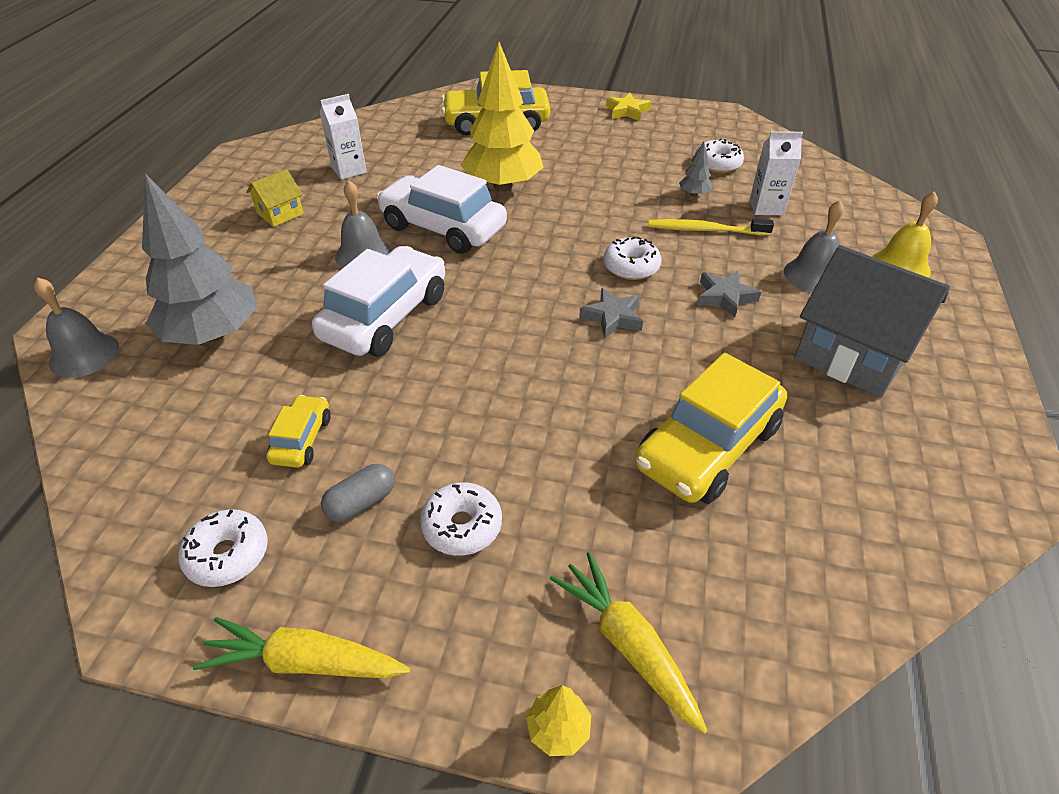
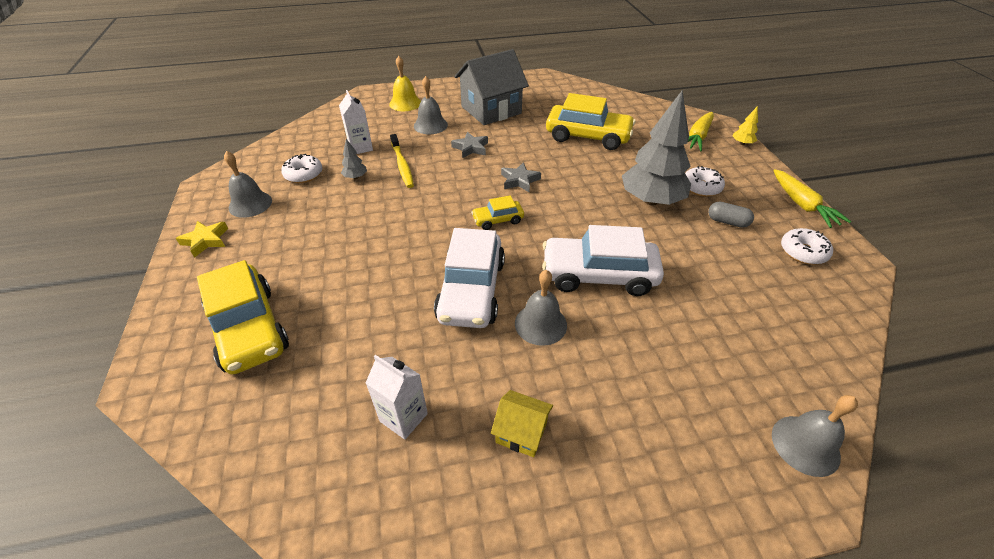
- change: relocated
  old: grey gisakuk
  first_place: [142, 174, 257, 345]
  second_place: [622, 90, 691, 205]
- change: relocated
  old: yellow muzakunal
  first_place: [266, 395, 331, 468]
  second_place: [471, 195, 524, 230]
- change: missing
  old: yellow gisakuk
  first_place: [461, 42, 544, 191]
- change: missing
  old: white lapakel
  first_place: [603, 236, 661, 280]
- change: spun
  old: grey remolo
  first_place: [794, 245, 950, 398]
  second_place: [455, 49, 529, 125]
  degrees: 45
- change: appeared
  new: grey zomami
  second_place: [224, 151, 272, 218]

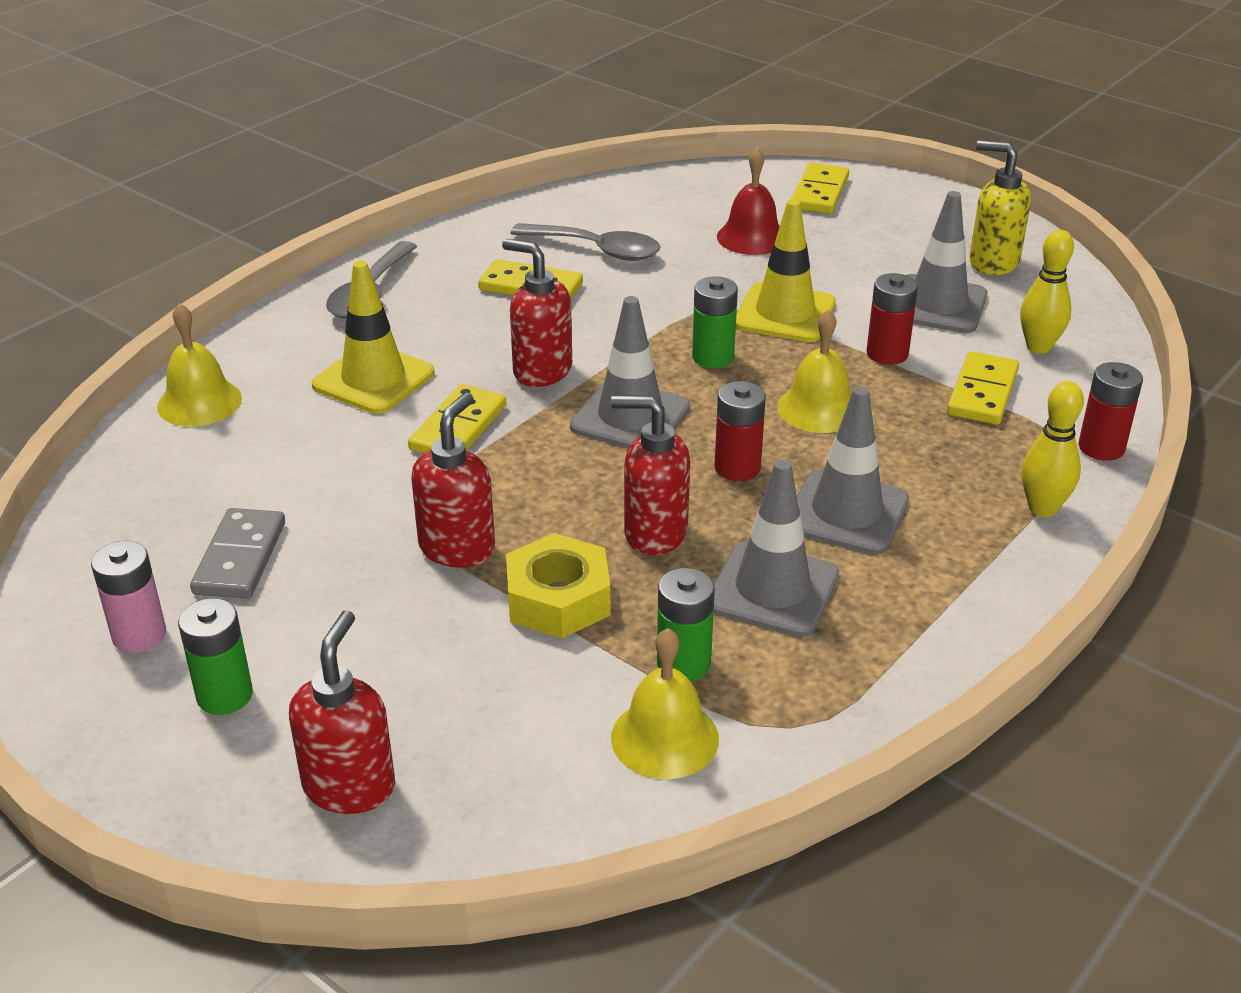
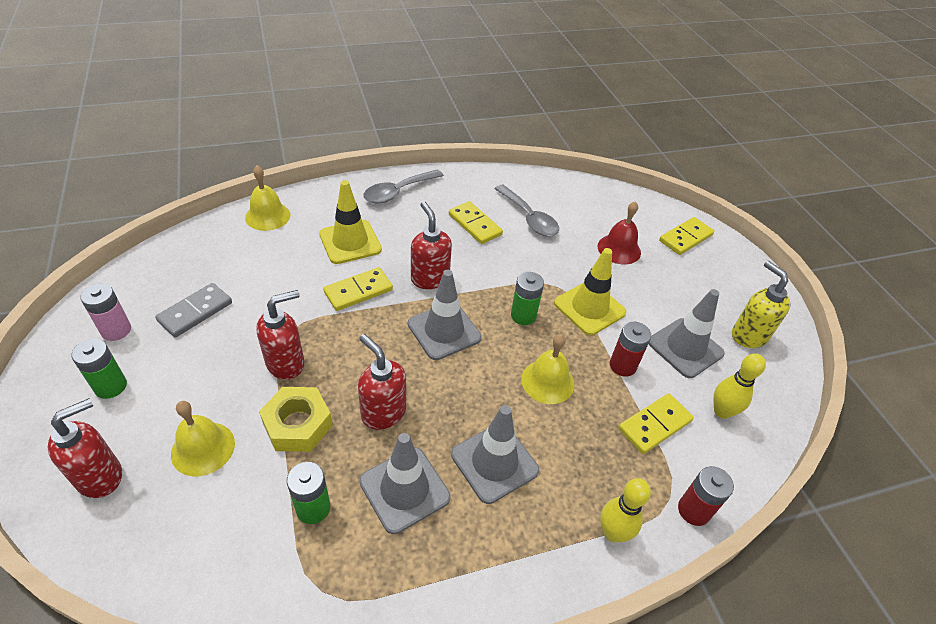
- change: relocated
  old: yellow zomami
  first_place: [611, 628, 719, 779]
  second_place: [171, 401, 235, 476]
- change: missing
  old: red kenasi
  first_place: [714, 381, 766, 481]

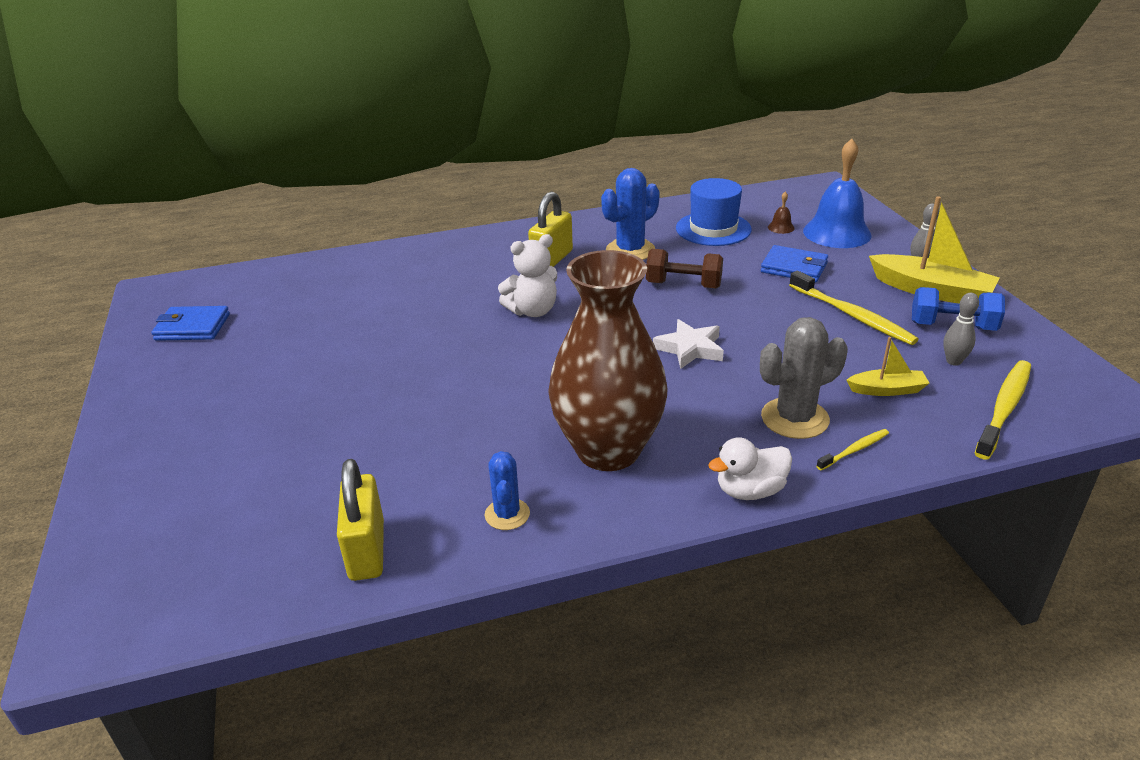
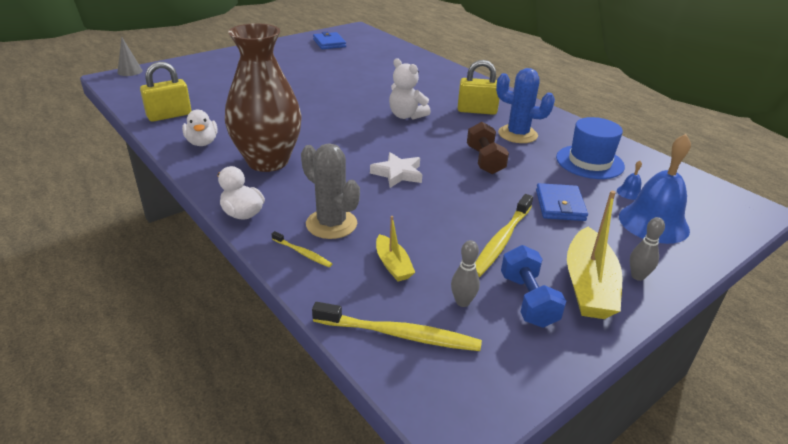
- change: exchanged
  old: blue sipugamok
  new: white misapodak
  first_place: [485, 451, 530, 530]
  second_place: [182, 110, 217, 146]
- change: colour
  old: brown zomami
  new: blue zomami
  first_place: [768, 192, 795, 234]
  second_place: [617, 161, 642, 200]
- change: appeared
  new: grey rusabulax
  second_place: [117, 37, 143, 76]

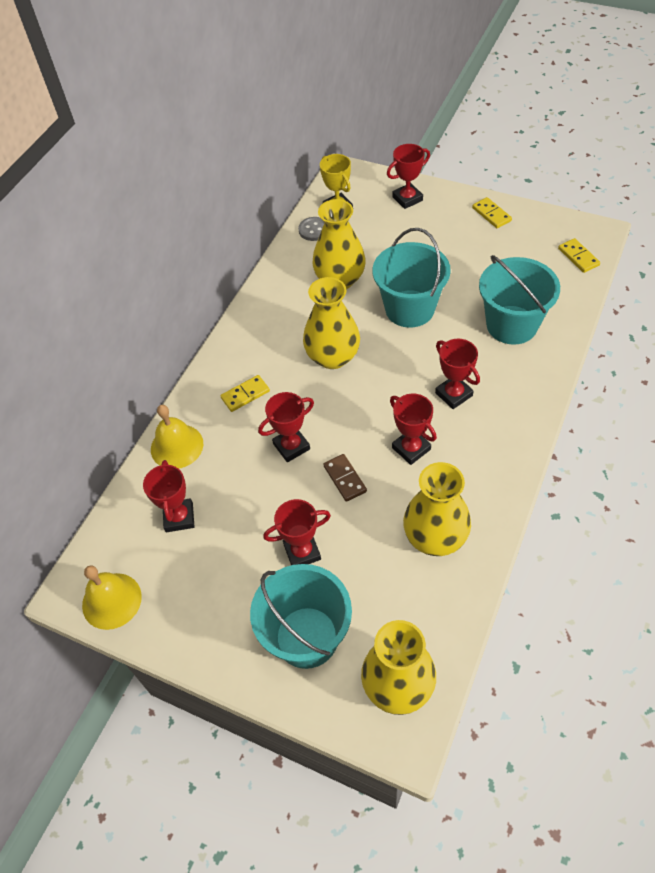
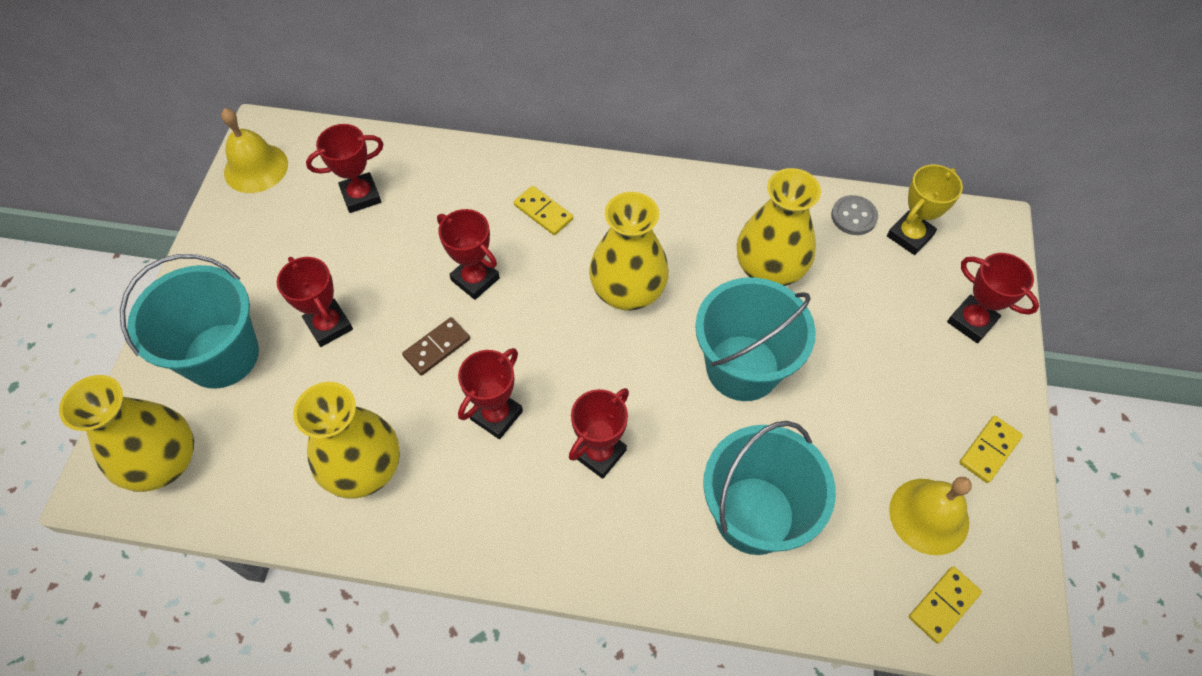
- change: relocated
  old: yellow zomami
  first_place: [151, 405, 203, 469]
  second_place: [889, 477, 972, 555]

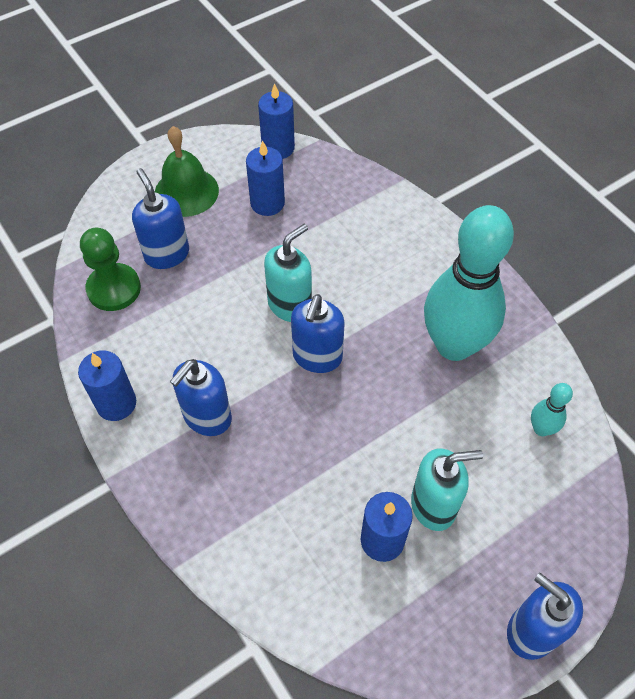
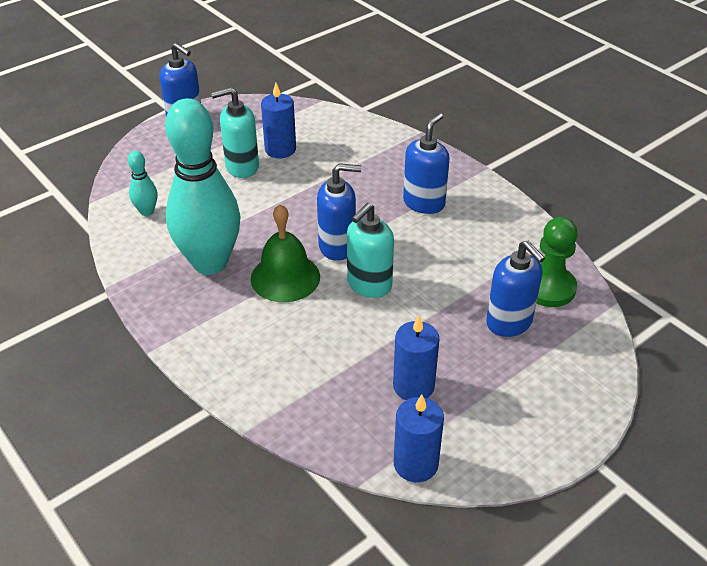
- change: missing
  old: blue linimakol
  first_place: [78, 350, 136, 421]
- change: relocated
  old: green zomami
  first_place: [155, 126, 219, 217]
  second_place: [251, 204, 320, 302]
- change: spun
  old: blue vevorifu
  first_place: [291, 294, 345, 373]
  second_place: [317, 163, 362, 261]
  degrees: 75

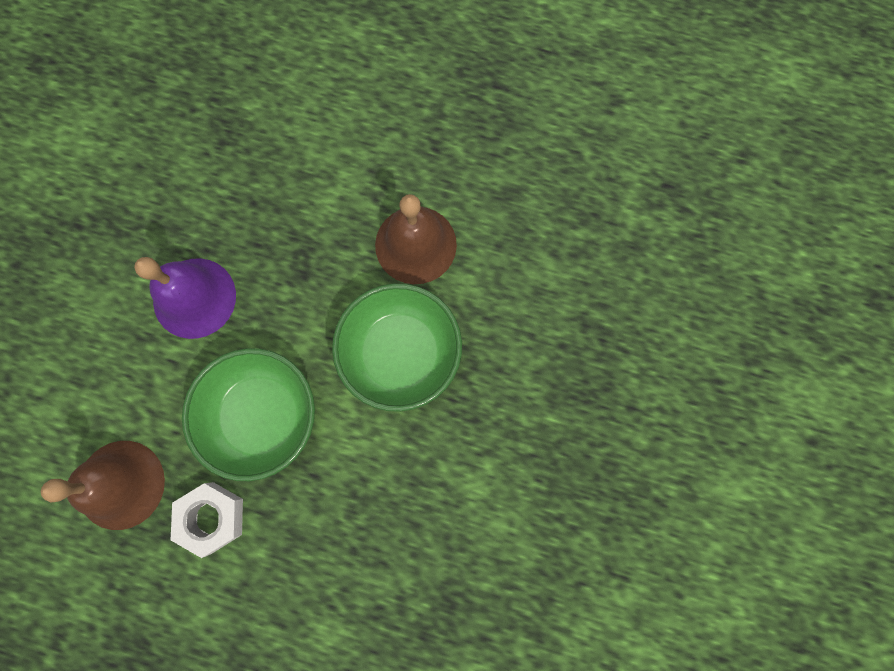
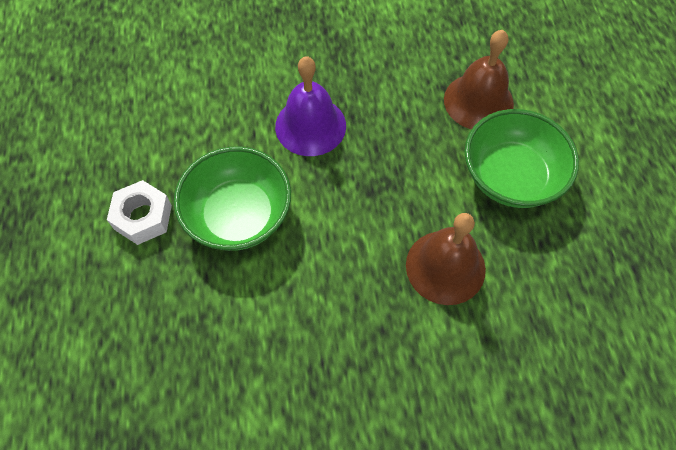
- change: relocated
  old: brown zomami
  first_place: [41, 441, 165, 530]
  second_place: [444, 30, 514, 129]
- change: relocated
  old: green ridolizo
  first_place: [332, 283, 462, 412]
  second_place: [465, 109, 579, 208]

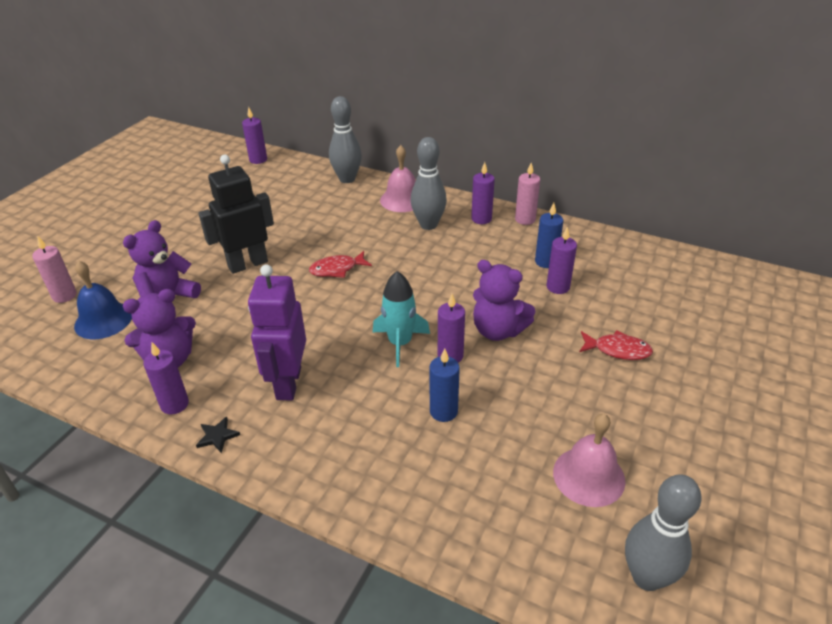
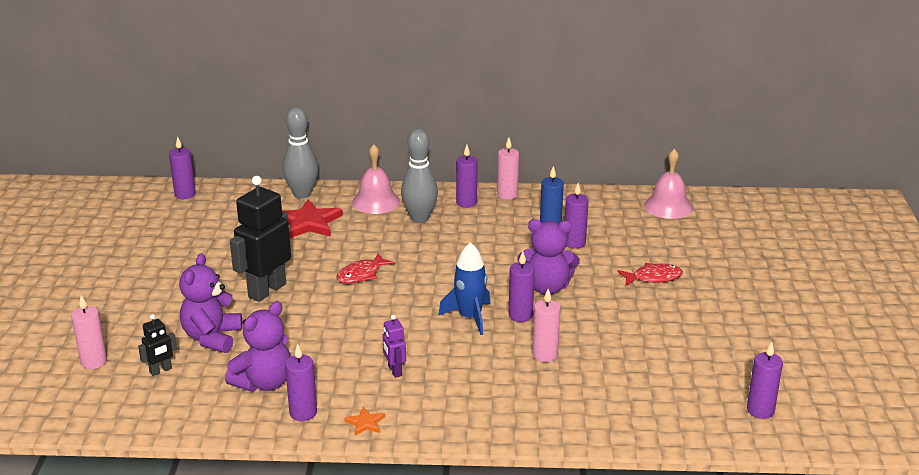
- change: exchanged
  old: blue zomami
  new: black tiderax
  first_place: [74, 260, 132, 339]
  second_place: [138, 314, 177, 376]
- change: colour
  old: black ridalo
  new: orange ridalo
  first_place: [196, 417, 240, 453]
  second_place: [344, 407, 385, 436]
- change: size
  old: purple tiderax
  first_place: [248, 264, 306, 400]
  second_place: [383, 315, 406, 378]
  factor: 0.47
- change: colour
  old: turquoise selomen
  new: blue selomen
  first_place: [373, 271, 430, 367]
  second_place: [438, 242, 490, 335]
- change: colour
  old: blue linimakol
  new: pink linimakol
  first_place: [429, 349, 460, 422]
  second_place: [532, 289, 560, 362]
- change: relocated
  old: pink zomami
  first_place: [553, 414, 626, 507]
  second_place: [644, 149, 693, 219]
- change: exchanged
  old: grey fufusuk
  new: purple linimakol
  first_place: [625, 475, 701, 591]
  second_place: [747, 342, 783, 419]
- change: appeared
  new: red ridalo
  second_place: [283, 199, 343, 238]

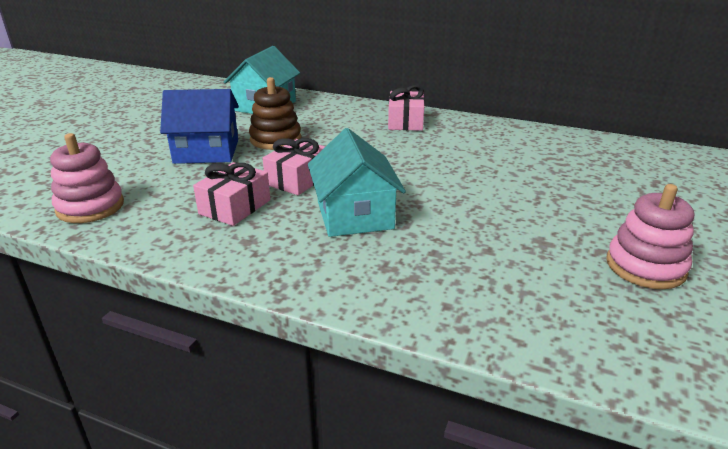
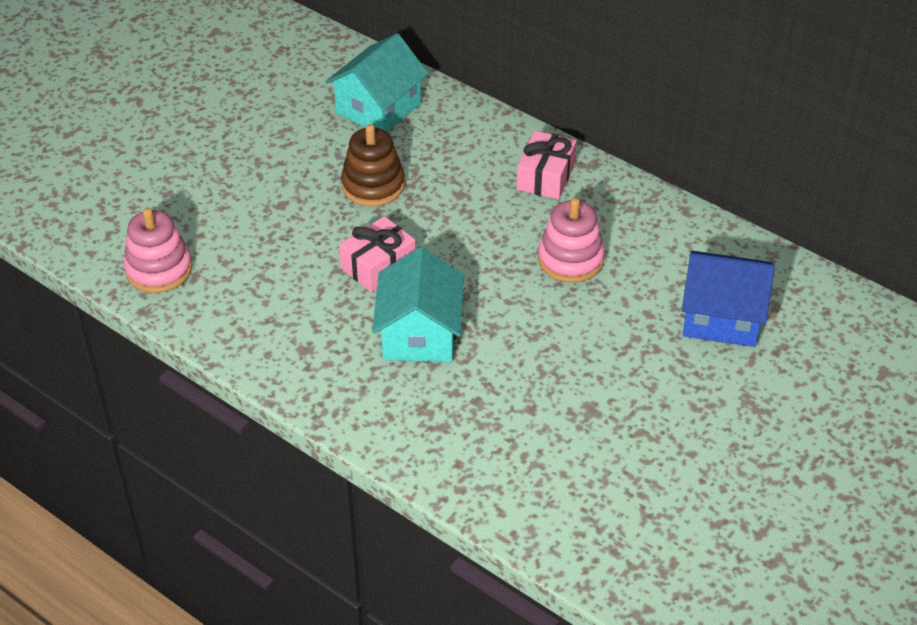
- change: relocated
  old: blue remolo
  first_place: [160, 89, 239, 164]
  second_place: [682, 251, 775, 347]
- change: missing
  old: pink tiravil
  first_place: [193, 162, 271, 226]
- change: relocated
  old: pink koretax
  first_place: [606, 184, 694, 289]
  second_place: [538, 198, 605, 283]

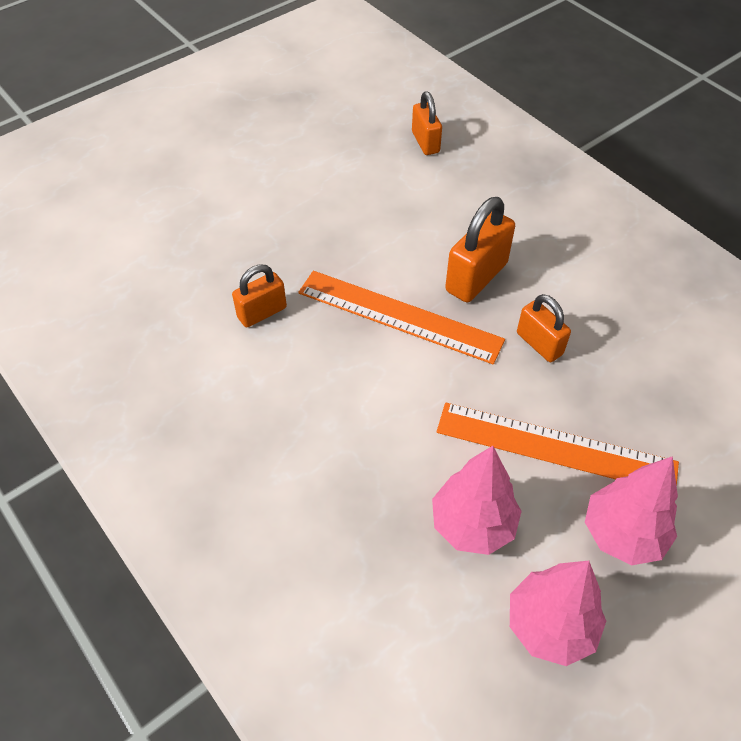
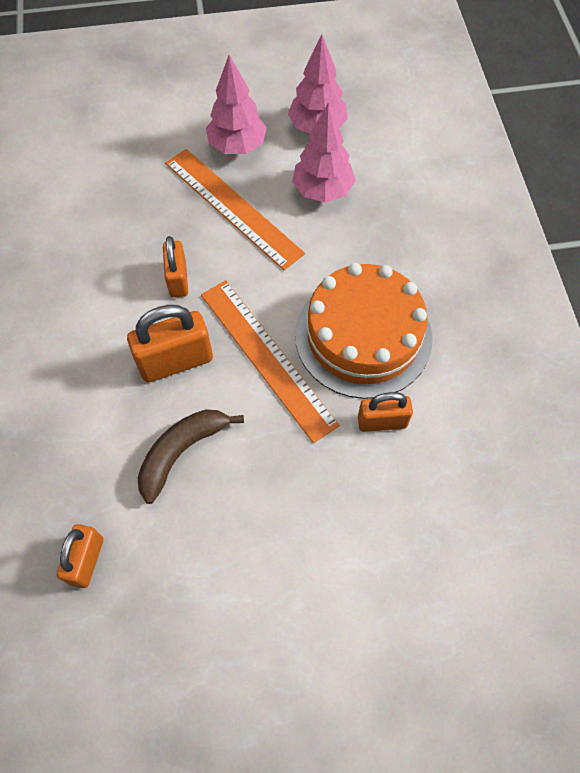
- change: appeared
  new: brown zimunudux
  second_place: [138, 409, 244, 504]
- change: appeared
  new: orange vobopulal
  second_place: [295, 263, 433, 399]

